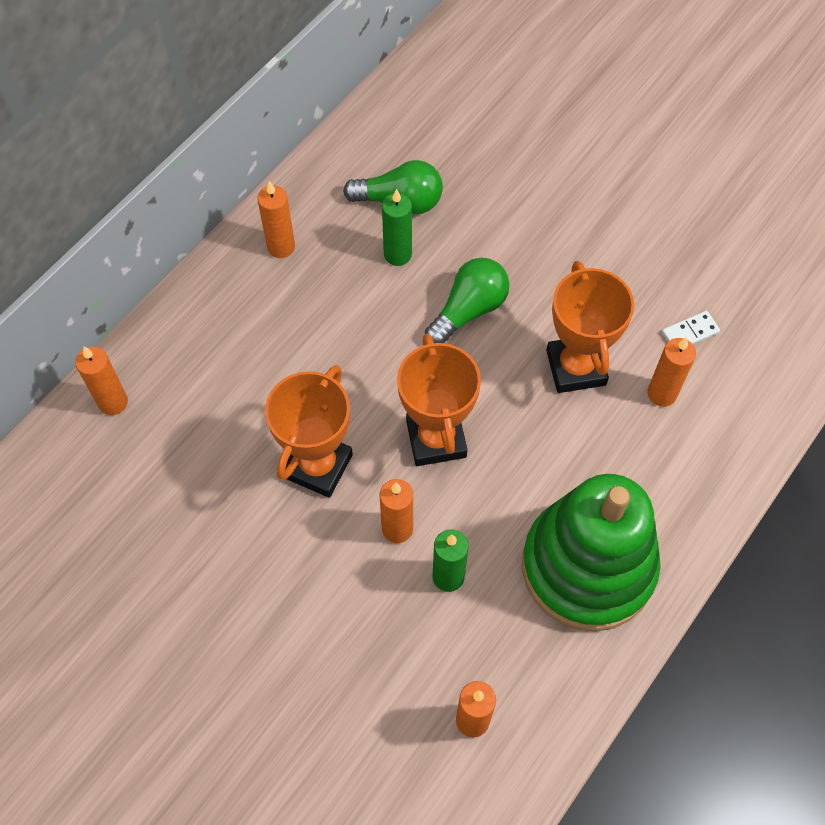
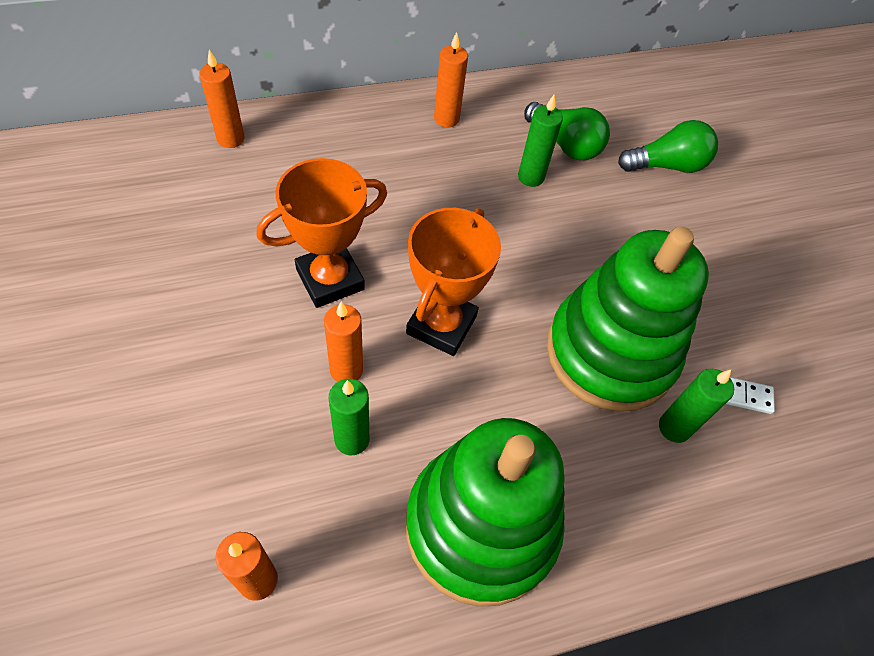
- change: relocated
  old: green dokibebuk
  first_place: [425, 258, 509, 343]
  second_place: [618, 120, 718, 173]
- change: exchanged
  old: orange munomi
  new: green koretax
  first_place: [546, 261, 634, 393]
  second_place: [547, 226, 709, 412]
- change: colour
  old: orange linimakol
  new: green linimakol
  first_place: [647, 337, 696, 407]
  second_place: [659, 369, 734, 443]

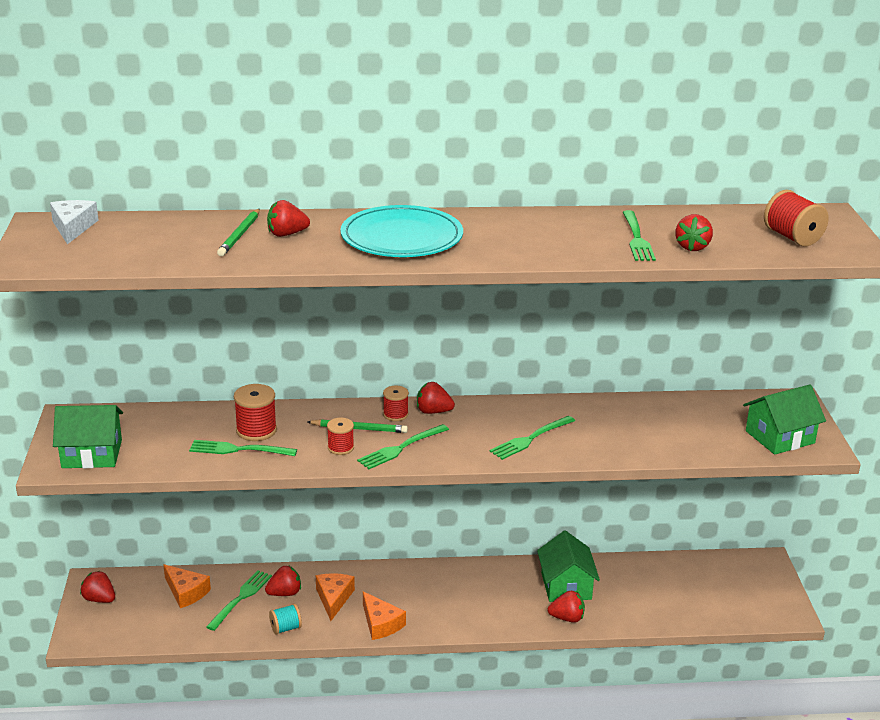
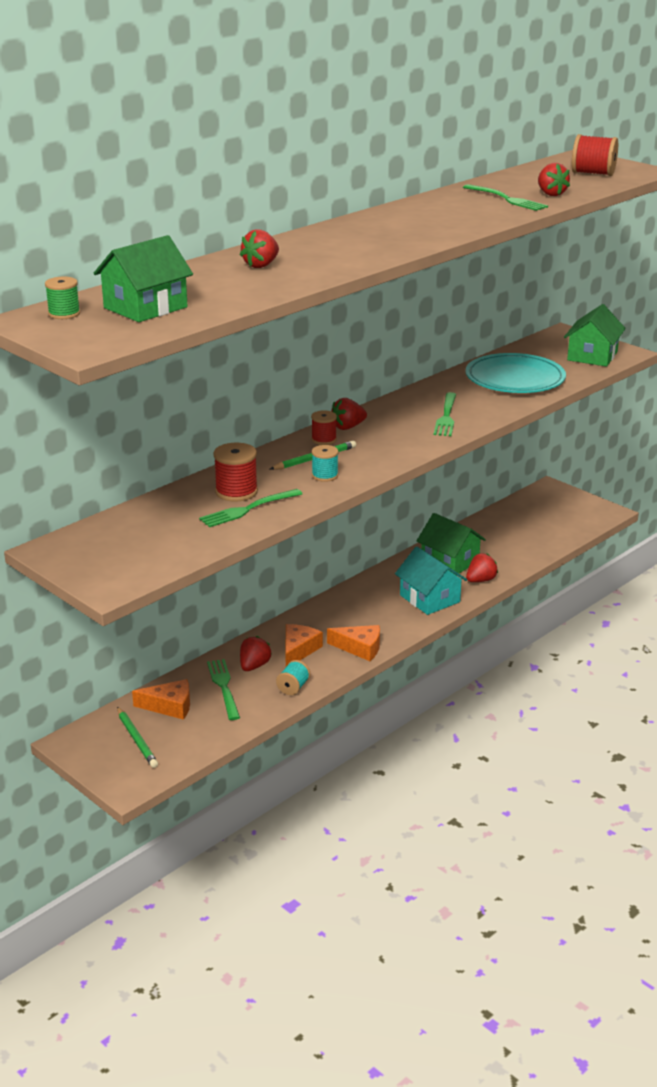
- change: exchanged
  old: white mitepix
  new: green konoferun
  first_place: [50, 200, 98, 244]
  second_place: [45, 277, 80, 319]
- change: relocated
  old: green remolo
  first_place: [53, 405, 123, 468]
  second_place: [94, 235, 193, 322]
- change: missing
  old: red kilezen
  first_place: [80, 571, 115, 603]
- change: relocated
  old: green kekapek
  first_place: [217, 209, 260, 256]
  second_place: [117, 707, 158, 768]
- change: spun
  old: orange mitepix
  first_place: [316, 573, 355, 621]
  second_place: [285, 624, 323, 667]
  degrees: 60
- change: colour
  old: red konoferun
  new: turquoise konoferun
  first_place: [327, 418, 354, 455]
  second_place: [312, 445, 338, 482]
- change: relocated
  old: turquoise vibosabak
  first_place: [340, 205, 463, 257]
  second_place: [466, 353, 566, 393]
- change: missing
  old: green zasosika
  first_place: [357, 424, 449, 469]
- change: appeared
  new: turquoise remolo
  second_place: [395, 546, 467, 615]

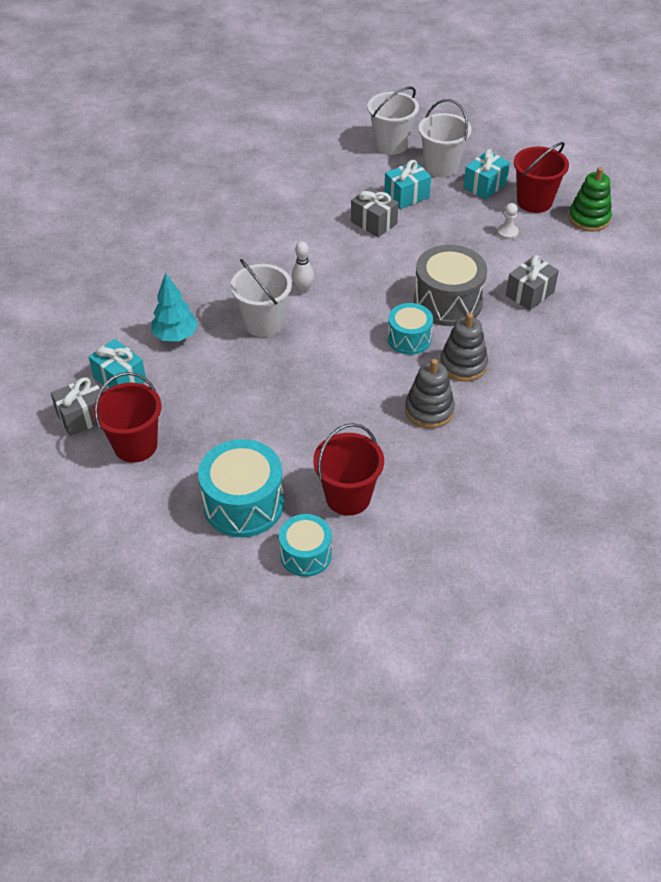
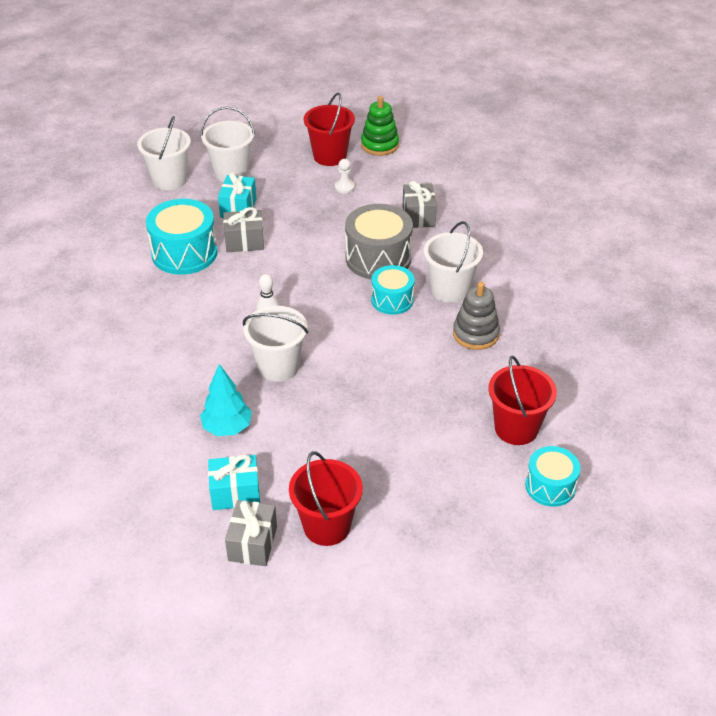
- change: relocated
  old: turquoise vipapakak
  first_place: [198, 439, 284, 537]
  second_place: [146, 199, 218, 275]
- change: exchanged
  old: grey koretax
  new: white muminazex
  first_place: [440, 313, 488, 382]
  second_place: [424, 221, 483, 303]
- change: missing
  old: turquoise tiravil
  first_place: [463, 149, 510, 199]

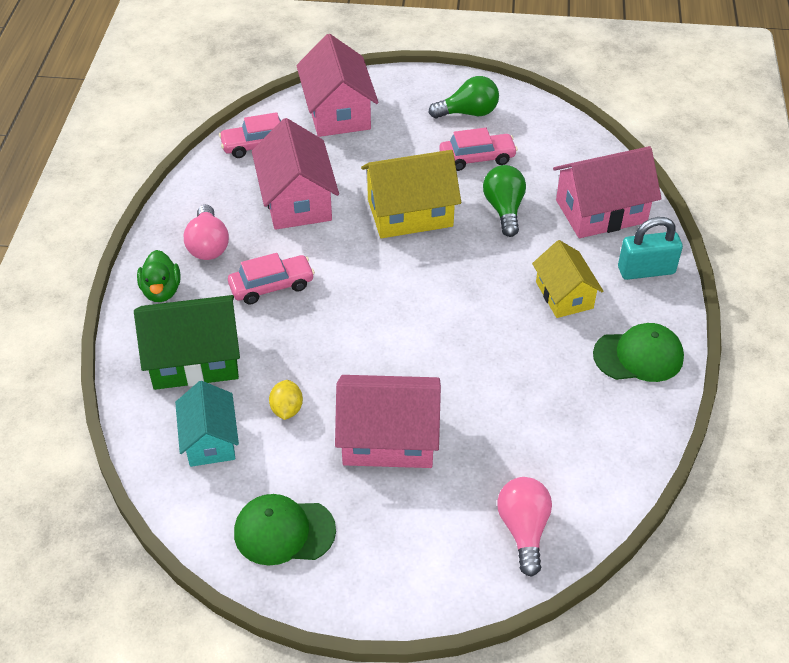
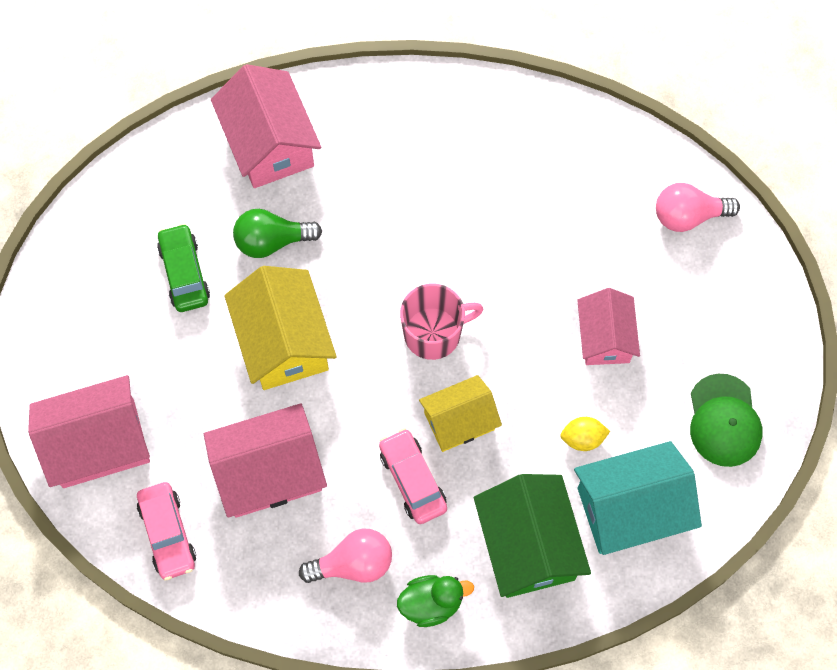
- change: size
  old: turquoise remolo
  first_place: [175, 381, 239, 467]
  second_place: [574, 441, 702, 555]
  factor: 1.54
- change: size
  old: pink remolo
  first_place: [335, 375, 441, 468]
  second_place: [577, 288, 640, 365]
  factor: 0.65
- change: missing
  old: green dokibebuk
  first_place: [429, 76, 499, 118]
- change: colour
  old: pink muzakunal
  new: green muzakunal
  first_place: [439, 128, 518, 171]
  second_place: [157, 223, 210, 312]
- change: relocated
  old: yellow remolo
  first_place: [532, 240, 604, 318]
  second_place: [419, 375, 502, 452]
- change: missing
  old: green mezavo
  first_place: [593, 323, 684, 382]
- change: missing
  old: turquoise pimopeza
  first_place: [618, 217, 683, 280]
- change: appeared
  new: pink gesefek
  second_place: [400, 284, 483, 360]

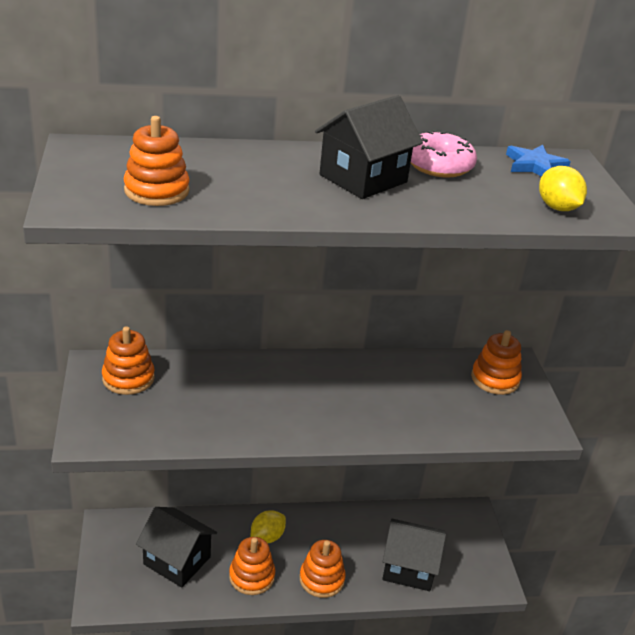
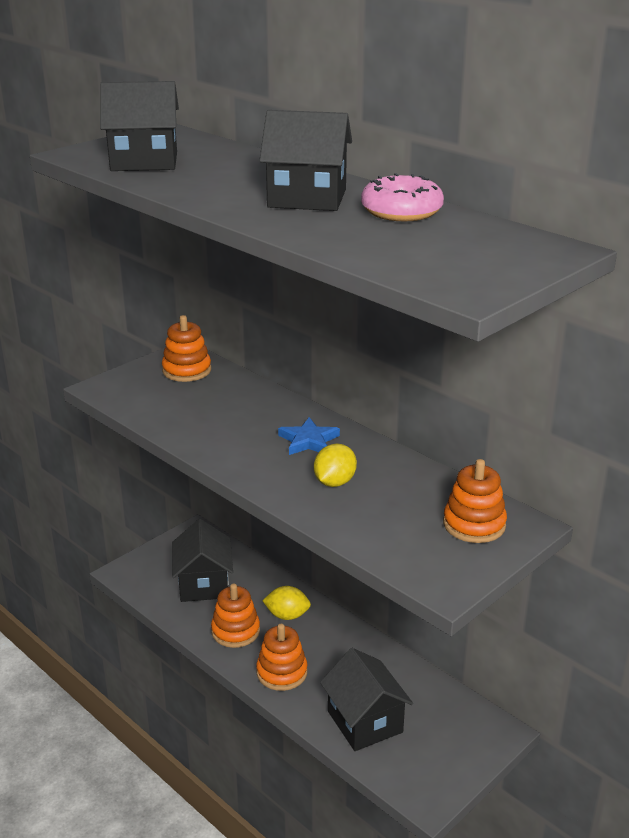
- change: exchanged
  old: orange koretax
  new: black remolo
  first_place: [124, 116, 190, 206]
  second_place: [100, 81, 179, 171]
- change: relocated
  old: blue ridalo
  first_place: [506, 145, 571, 177]
  second_place: [278, 417, 340, 455]
- change: relocated
  old: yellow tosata
  first_place: [539, 166, 587, 211]
  second_place: [314, 444, 357, 487]

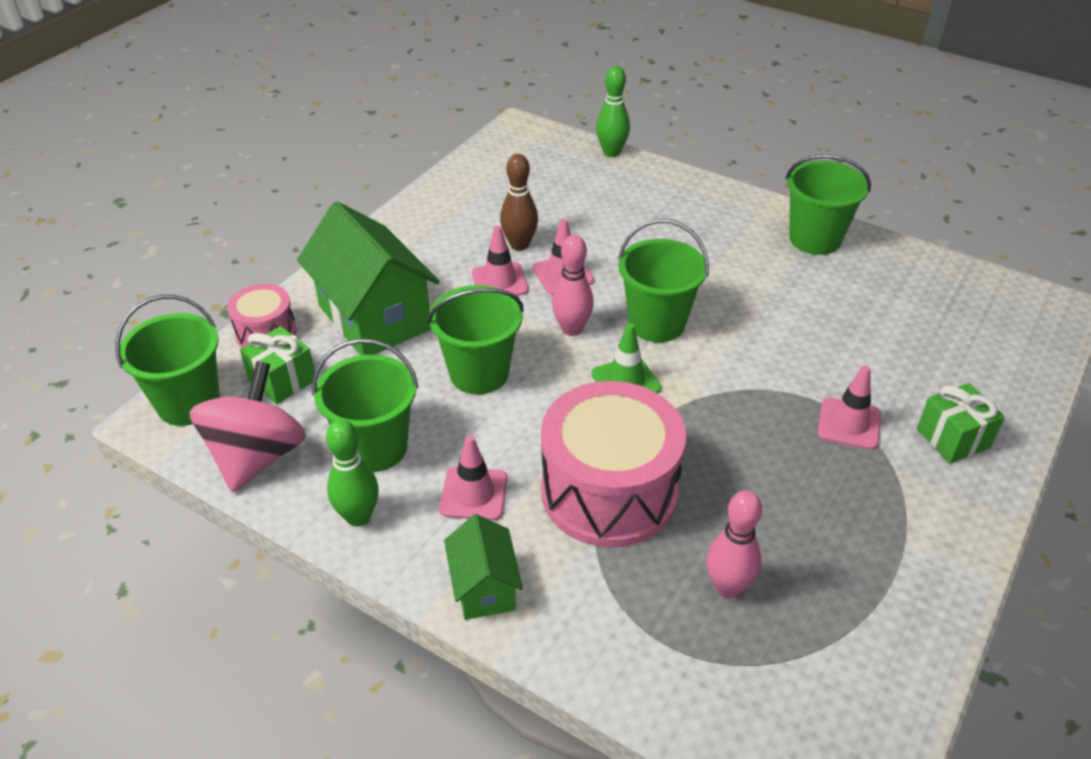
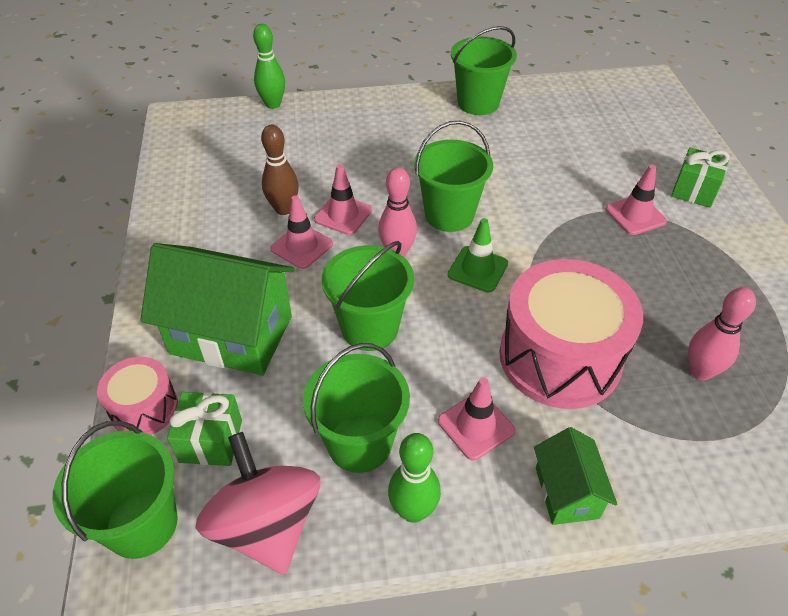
- change: spun
  old: green remolo
  first_place: [444, 514, 523, 620]
  second_place: [534, 427, 617, 525]
  degrees: 45

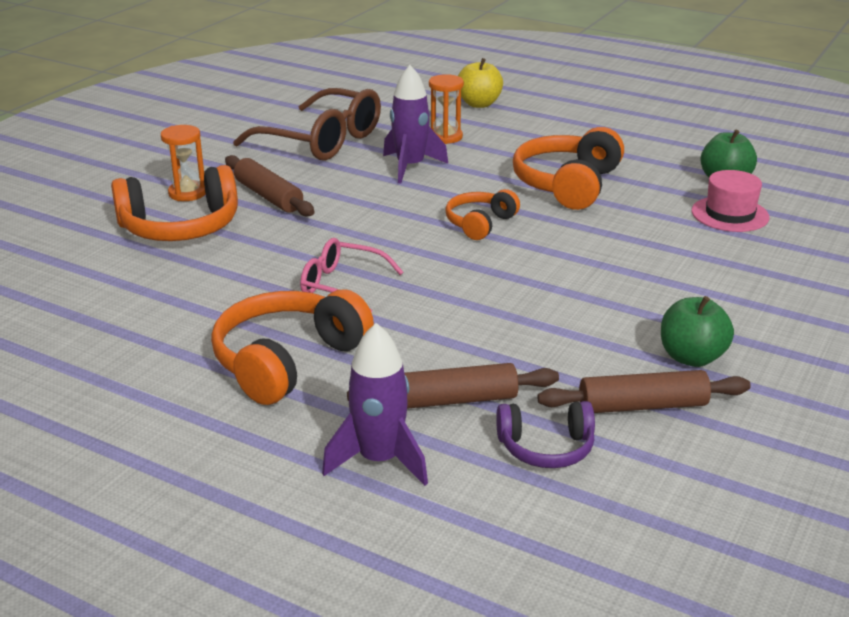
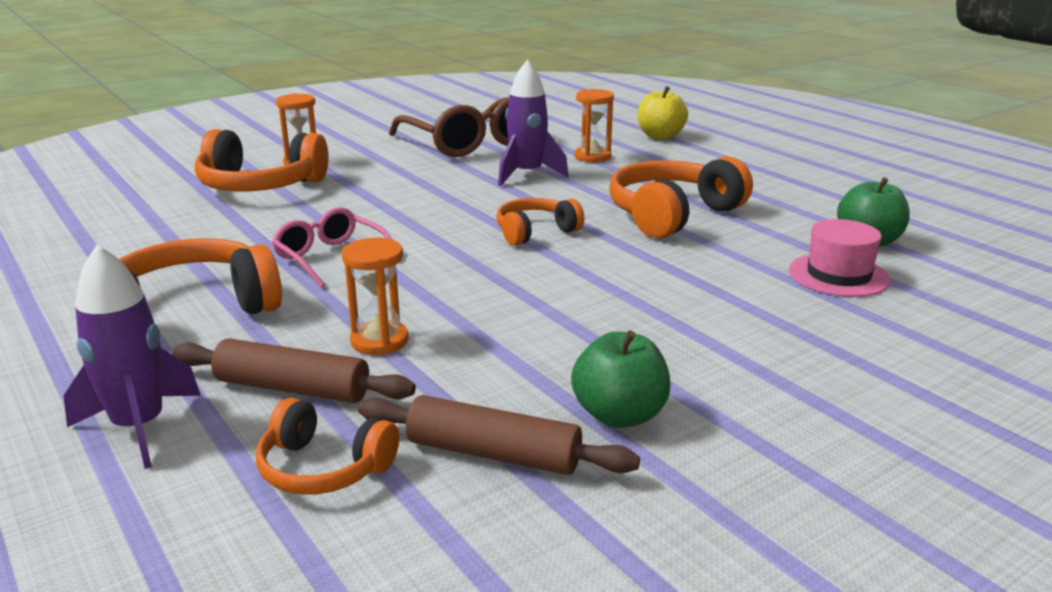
- change: missing
  old: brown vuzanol
  first_place: [225, 155, 315, 216]
- change: colour
  old: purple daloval
  new: orange daloval
  first_place: [496, 401, 595, 468]
  second_place: [256, 398, 399, 494]
- change: appeared
  new: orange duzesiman
  second_place: [342, 238, 409, 355]

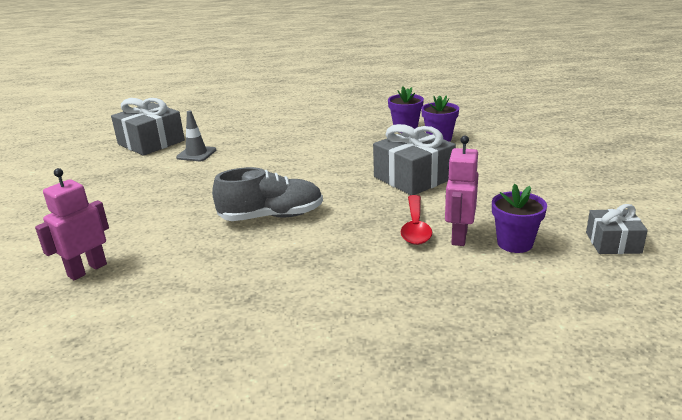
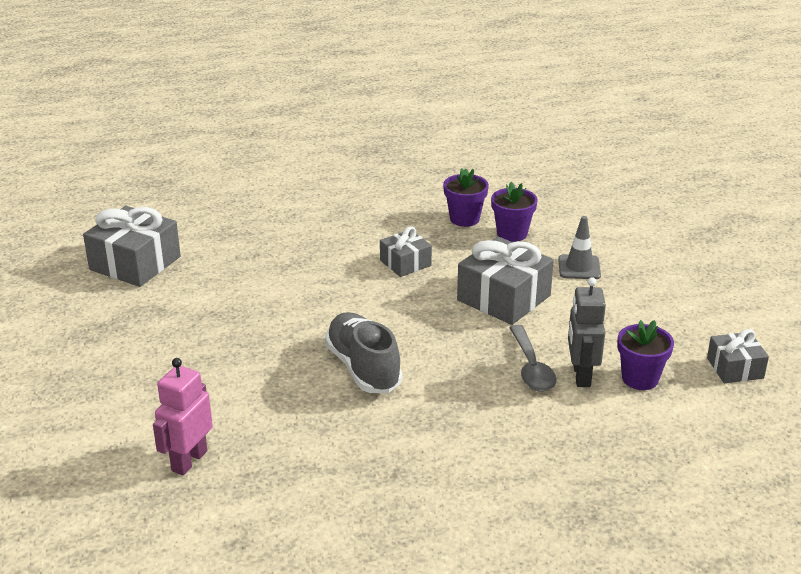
- change: relocated
  old: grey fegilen
  first_place: [176, 111, 216, 161]
  second_place: [558, 216, 601, 279]
- change: spun
  old: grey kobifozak
  first_place: [212, 167, 323, 221]
  second_place: [325, 312, 402, 393]
  degrees: -90
- change: colour
  old: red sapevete
  new: grey sapevete
  first_place: [401, 195, 432, 245]
  second_place: [509, 325, 556, 392]
- change: colour
  old: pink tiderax
  new: grey tiderax
  first_place: [445, 136, 478, 246]
  second_place: [568, 277, 606, 387]
- change: appeared
  new: grey tiravil
  second_place: [380, 226, 432, 277]

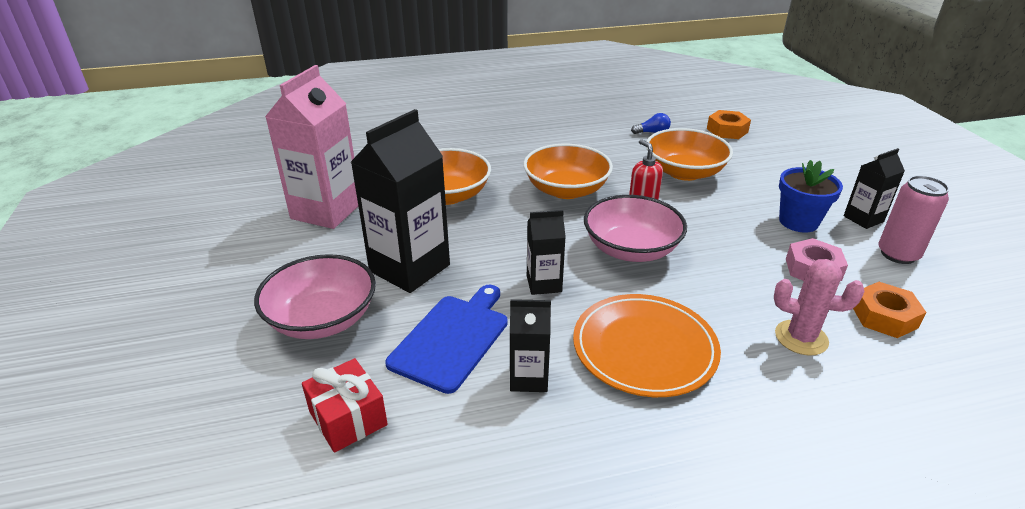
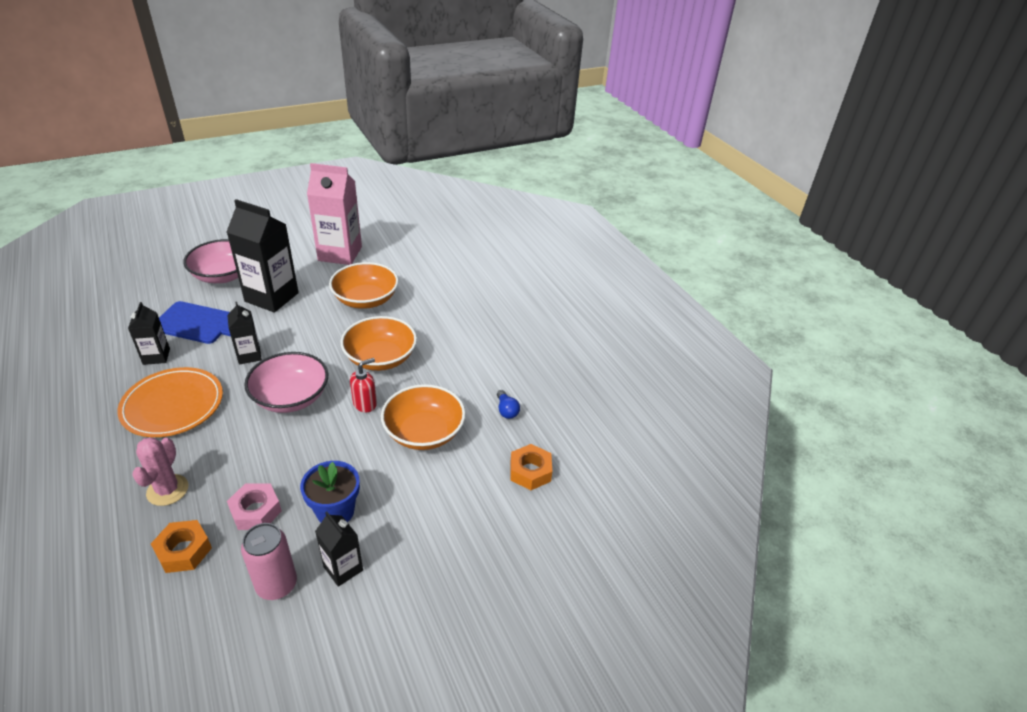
- change: missing
  old: red tiravil
  first_place: [302, 358, 388, 453]

